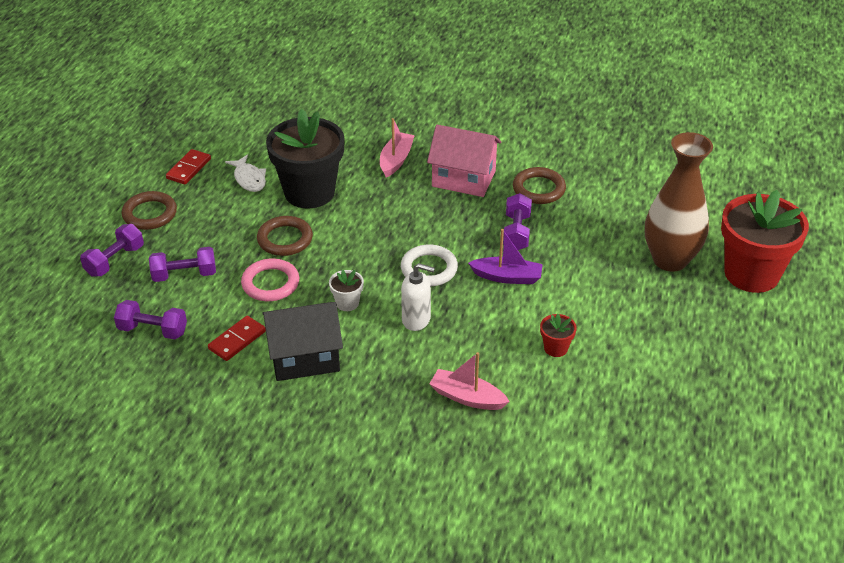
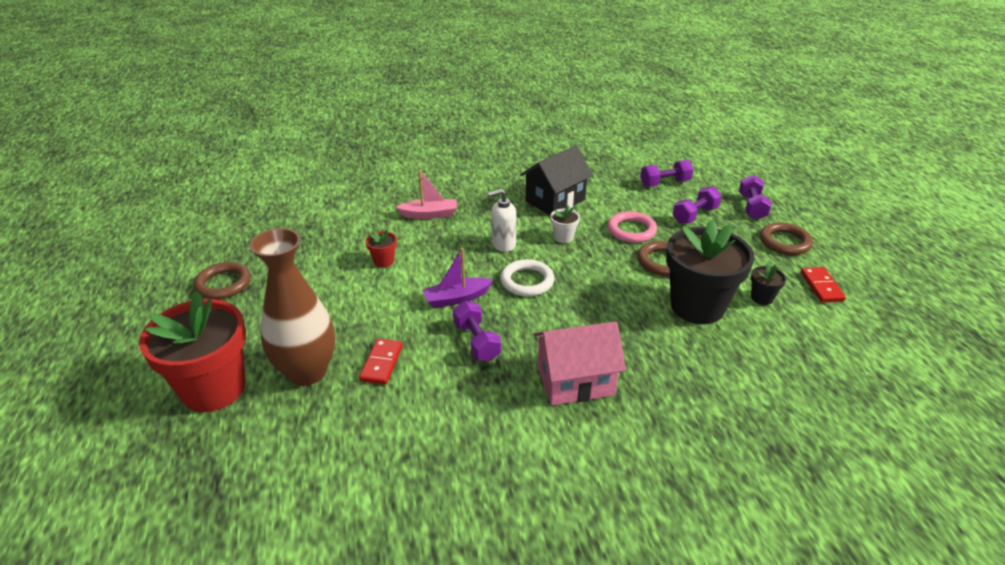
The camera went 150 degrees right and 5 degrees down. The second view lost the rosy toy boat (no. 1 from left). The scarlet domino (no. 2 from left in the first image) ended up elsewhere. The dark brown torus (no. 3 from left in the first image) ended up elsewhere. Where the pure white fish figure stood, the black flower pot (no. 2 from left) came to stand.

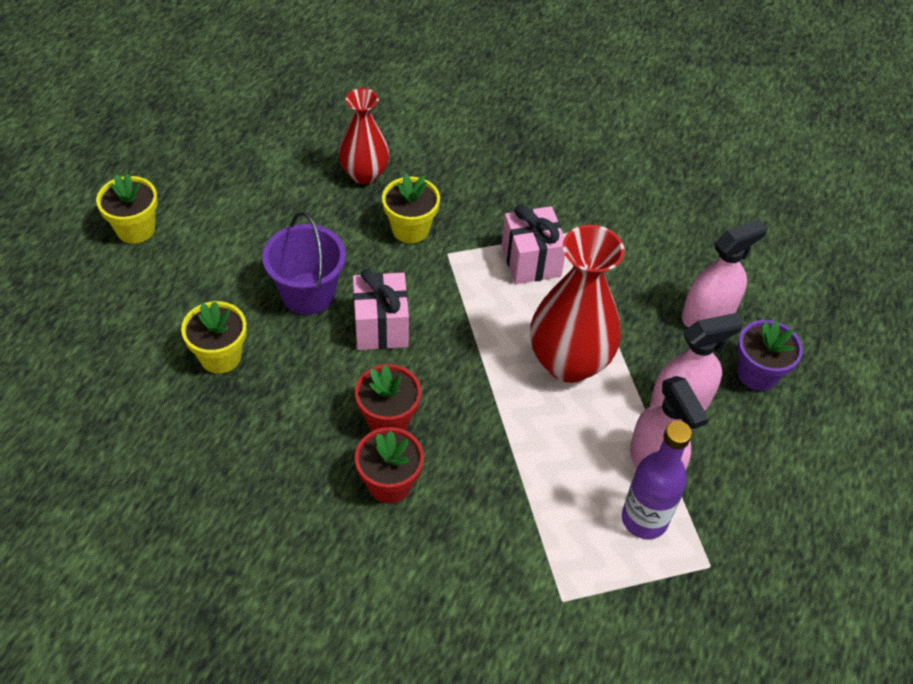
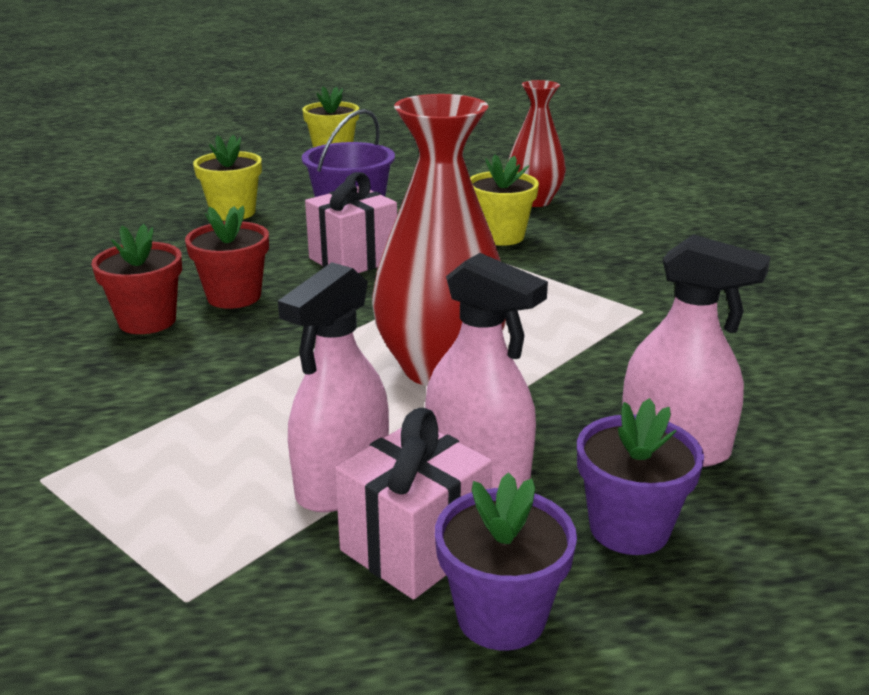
The camera went 60 degrees right and 25 degrees down. The second view lost the royal purple bottle. The second view gained the royal purple flower pot (no. 1 from left). The rosy present (no. 2 from left) ended up elsewhere.

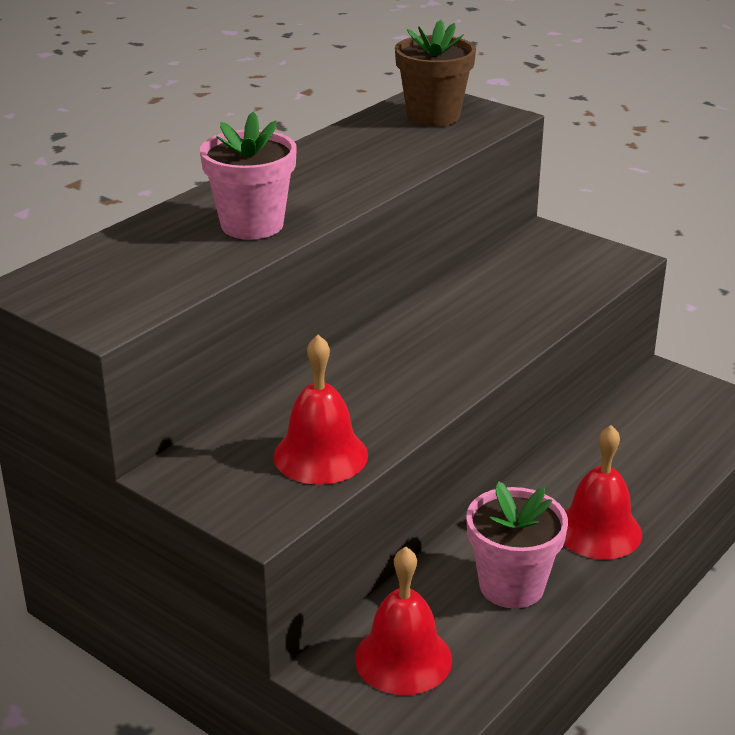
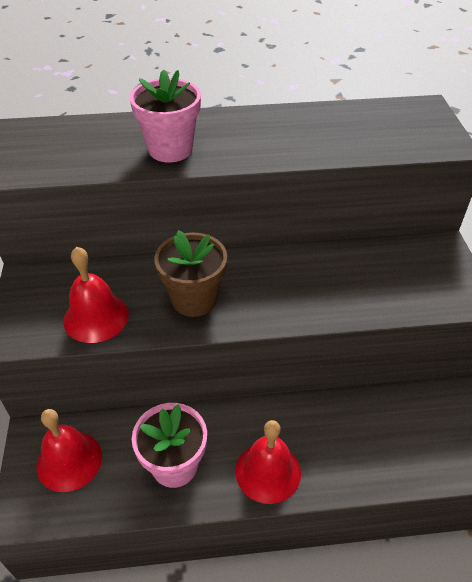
The camera went 45 degrees right and 15 degrees up. The dark brown flower pot ended up elsewhere.

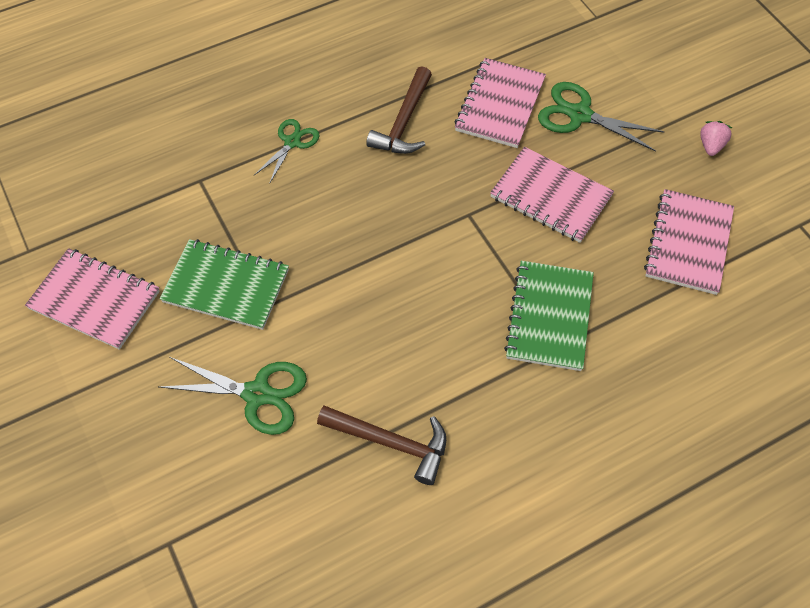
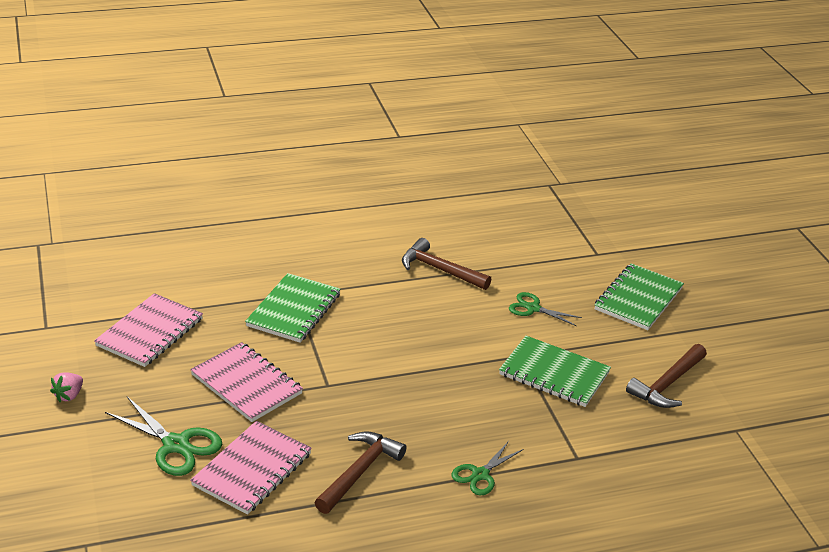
The camera went 170 degrees left and 25 degrees down. The second view gained the emerald notepad (no. 3 from left). Where the rosy notepad (no. 1 from left) stood, the dark brown carpenter's hammer (no. 3 from left) came to stand. The size of the emerald pair of scissors (no. 1 from left in the first image) changed by a factor of 0.64.

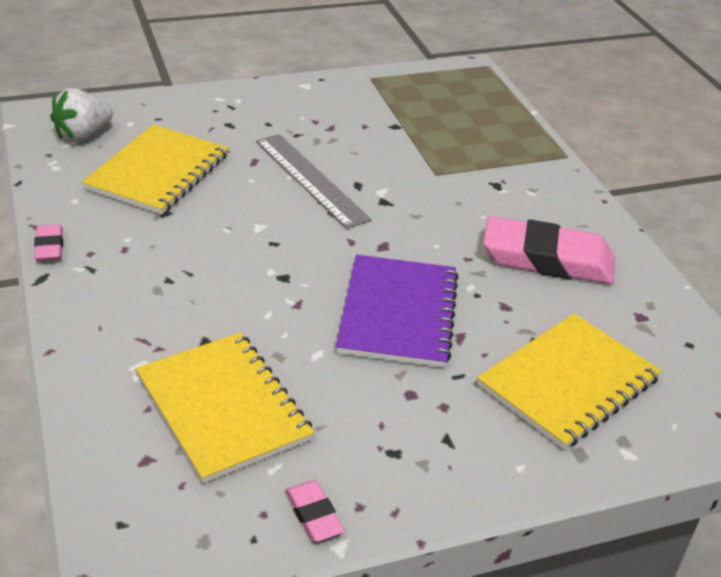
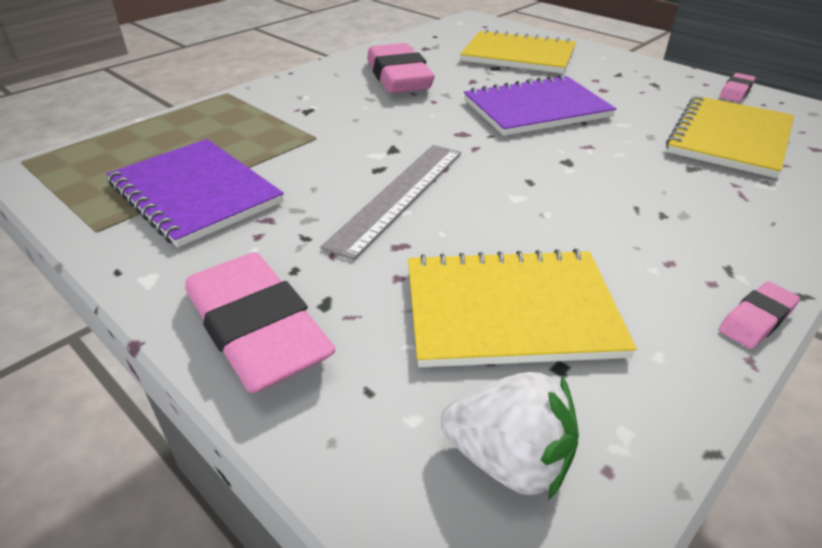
The camera went 115 degrees left and 0 degrees up. The second view gained the royal purple notepad (no. 1 from left). The second view gained the rosy gum eraser (no. 1 from left).

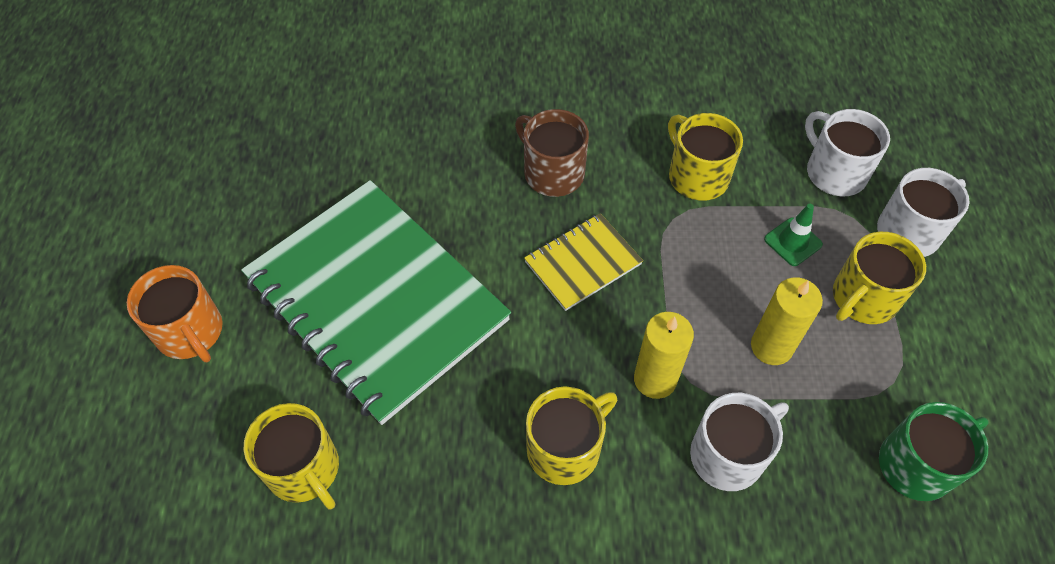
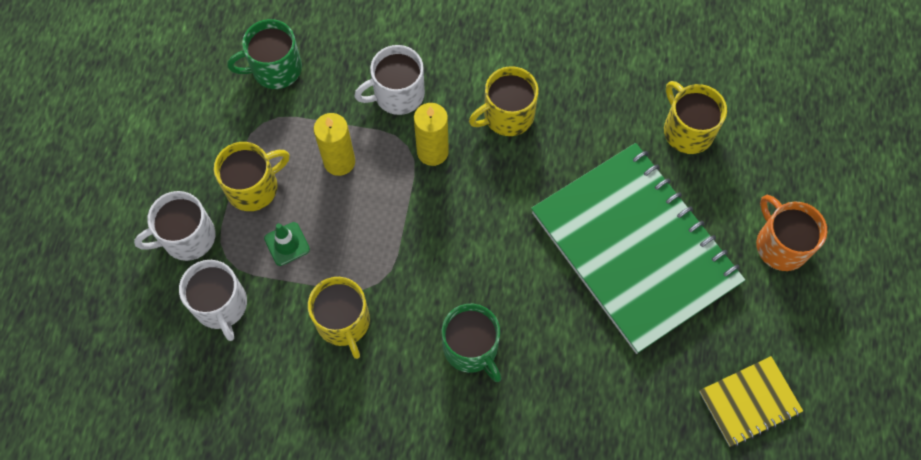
The camera went 170 degrees left and 10 degrees up. The golden notepad ended up elsewhere. What was the dark brown coffee mug turned into the emerald coffee mug (no. 2 from left).

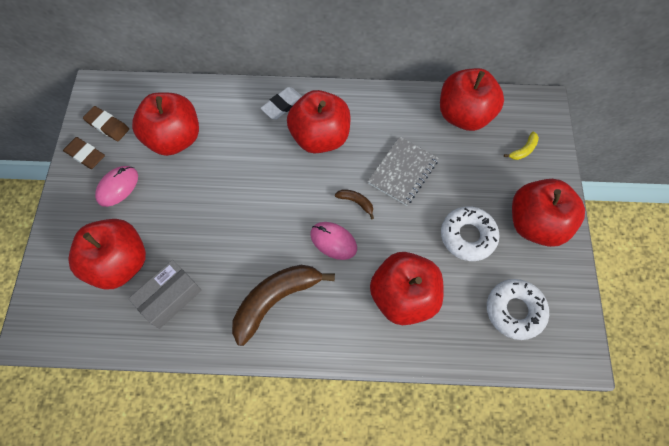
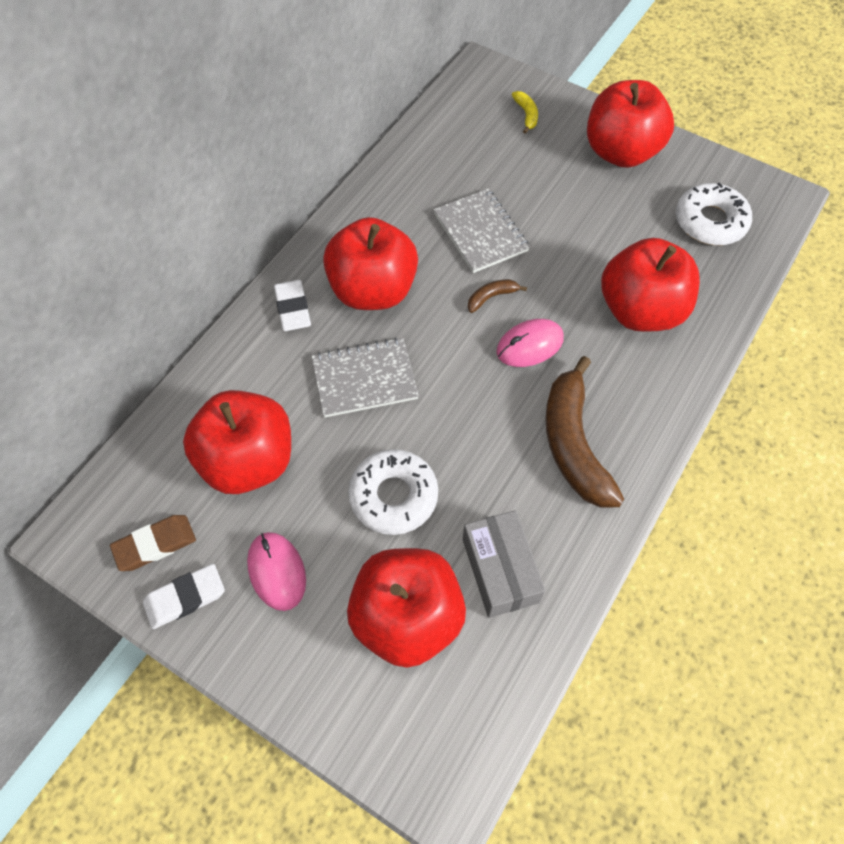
The camera went 60 degrees left and 5 degrees down. The second view lost the scarlet apple (no. 5 from left). The second view gained the gray notepad (no. 1 from left). The pure white donut (no. 1 from left) ended up elsewhere. What was the dark brown gum eraser (no. 1 from left) turned into the pure white gum eraser (no. 1 from left).

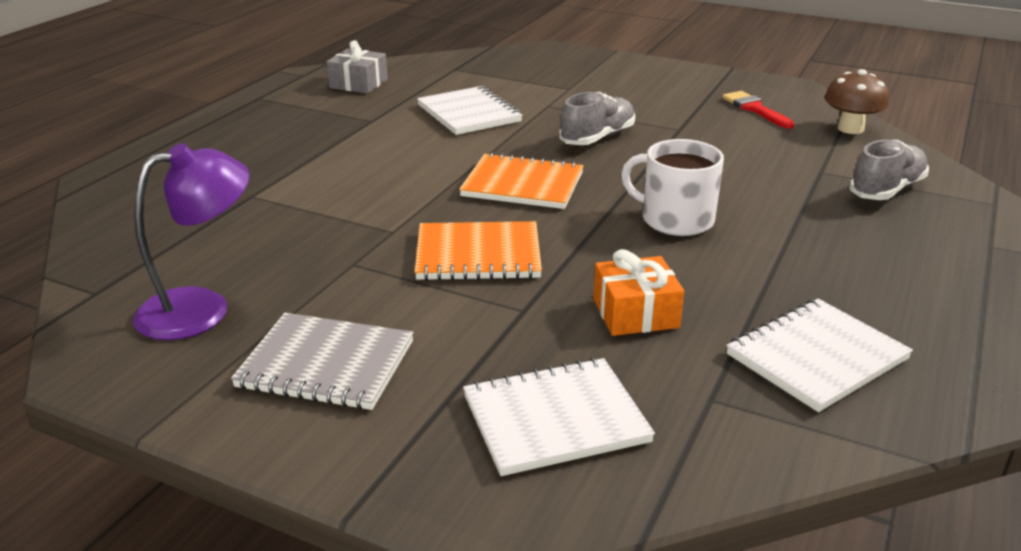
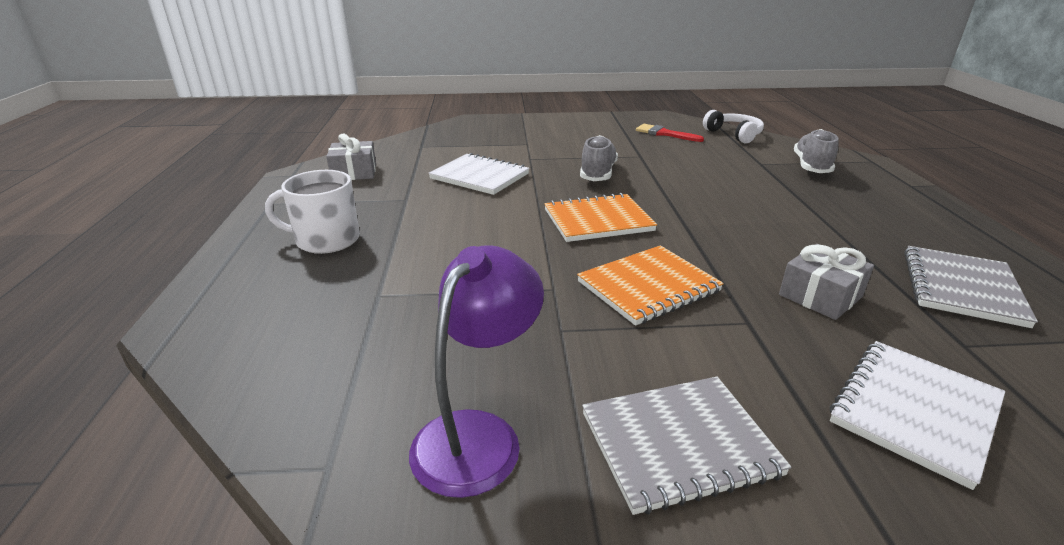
The camera went 30 degrees left and 0 degrees up. The pure white coffee mug ended up elsewhere. Where the dark brown fungus stood, the pure white headphones came to stand. What was the bright orange present turned into the gray present (no. 2 from left). What was the pure white notepad (no. 3 from left) turned into the gray notepad (no. 2 from left).

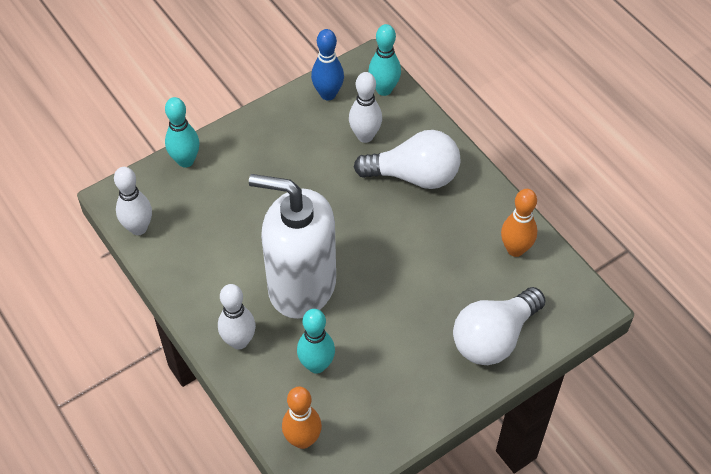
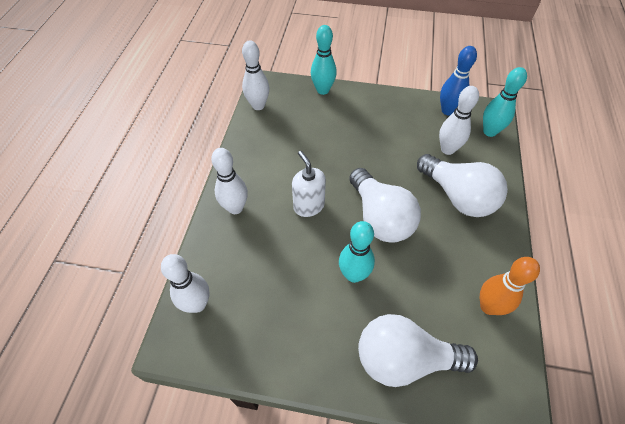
The camera went 45 degrees right and 0 degrees up. The second view gained the pure white lightbulb (no. 1 from left). The teal tenpin (no. 2 from left) ended up elsewhere. What was the bright orange tenpin (no. 1 from left) turned into the pure white tenpin (no. 1 from left). The size of the pure white soap pump changed by a factor of 0.46.

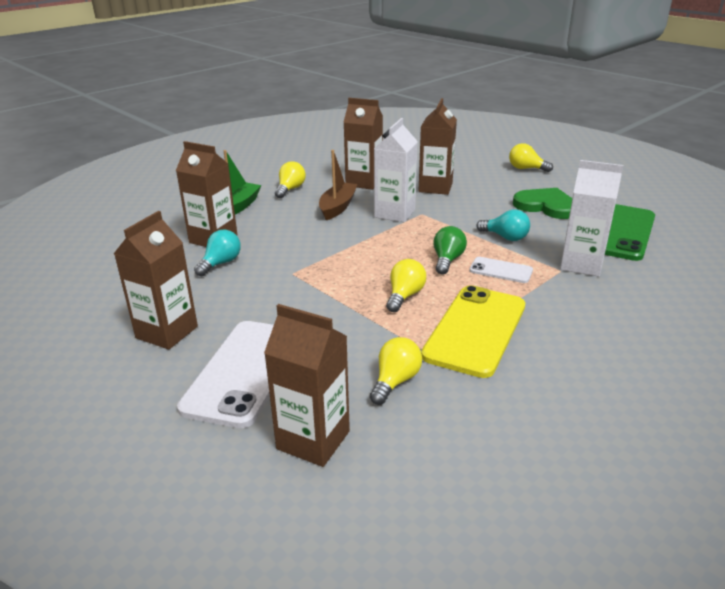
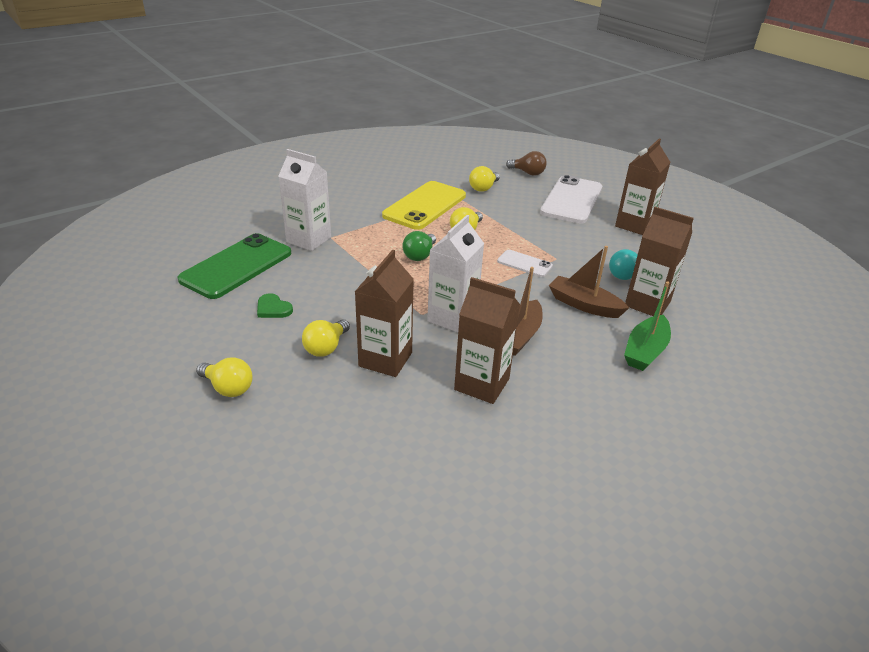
The camera went 175 degrees left and 5 degrees up. The second view lost the teal lightbulb (no. 2 from left). The second view gained the dark brown toy boat (no. 2 from left). The golden lightbulb (no. 1 from left in the first image) ended up elsewhere. The pure white mobile phone (no. 2 from left in the first image) ended up elsewhere. Where the dark brown juice carton (no. 3 from left) stood, the dark brown lightbulb came to stand. The size of the emerald heart changed by a factor of 0.54.

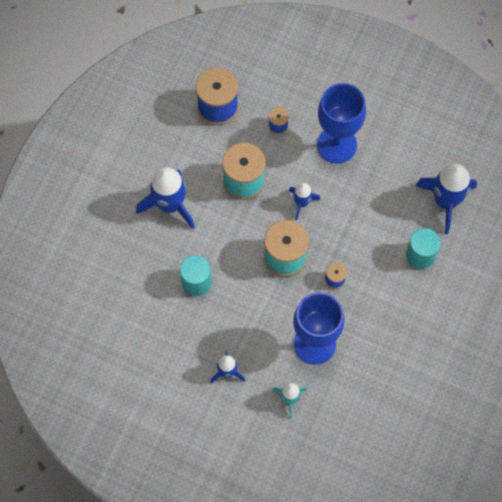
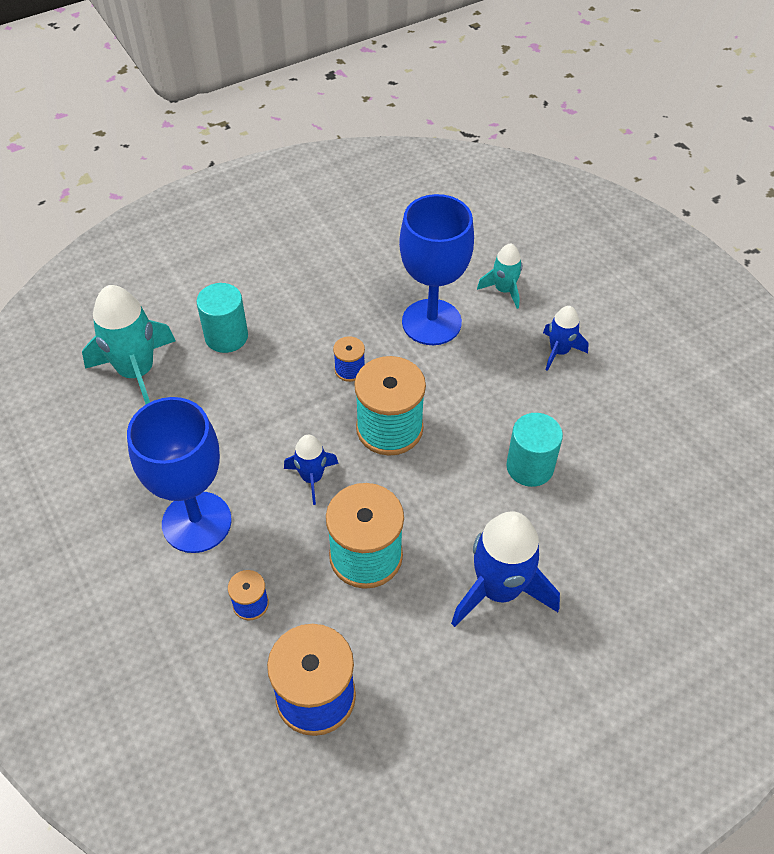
The camera went 145 degrees left and 15 degrees down. What was the royal blue toy rocket (no. 4 from left) turned into the teal toy rocket (no. 1 from left).

